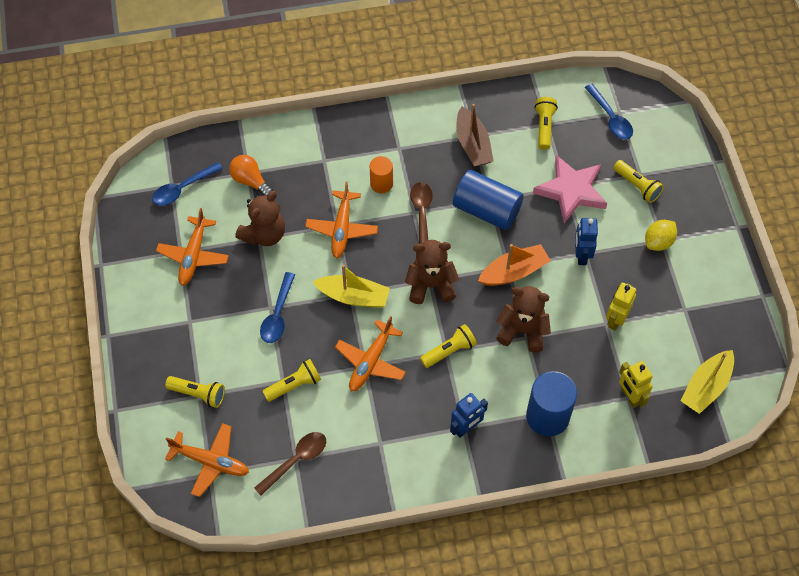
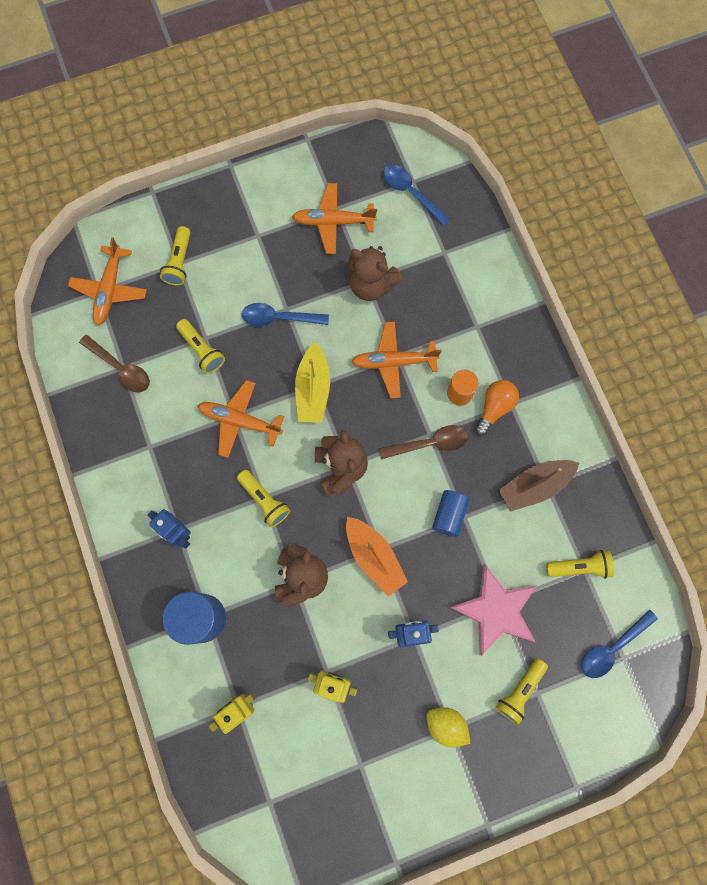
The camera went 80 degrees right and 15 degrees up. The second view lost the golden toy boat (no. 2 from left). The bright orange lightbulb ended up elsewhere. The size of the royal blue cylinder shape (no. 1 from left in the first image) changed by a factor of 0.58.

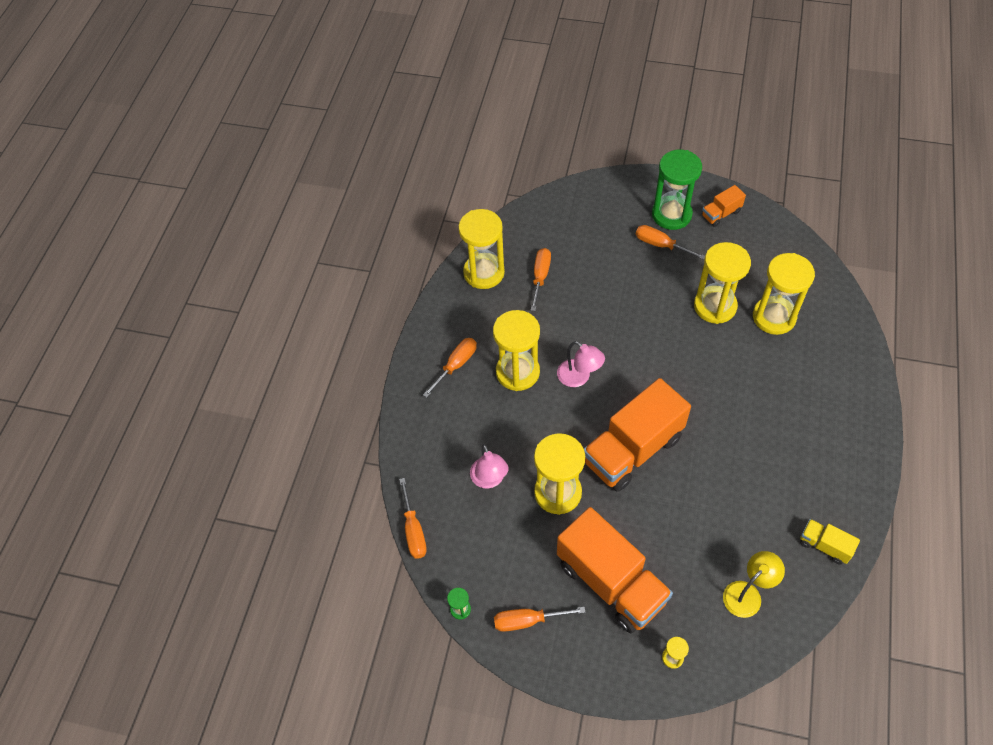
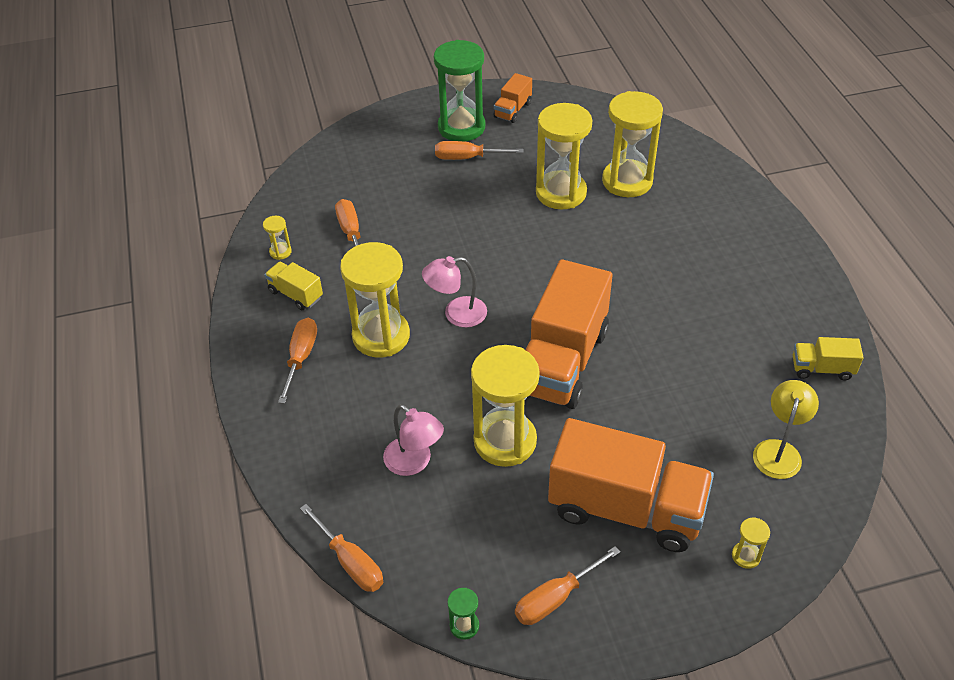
The camera went 30 degrees left and 10 degrees down. The second view gained the golden lorry (no. 1 from left). The rosy desk lamp (no. 2 from left) ended up facing another way, 150 degrees clockwise from before. The size of the golden sand timer (no. 1 from left) changed by a factor of 0.41.

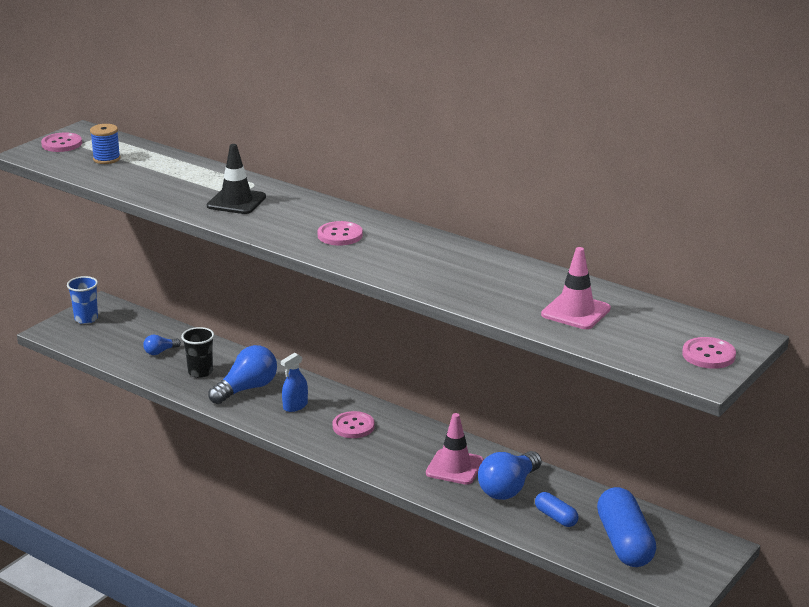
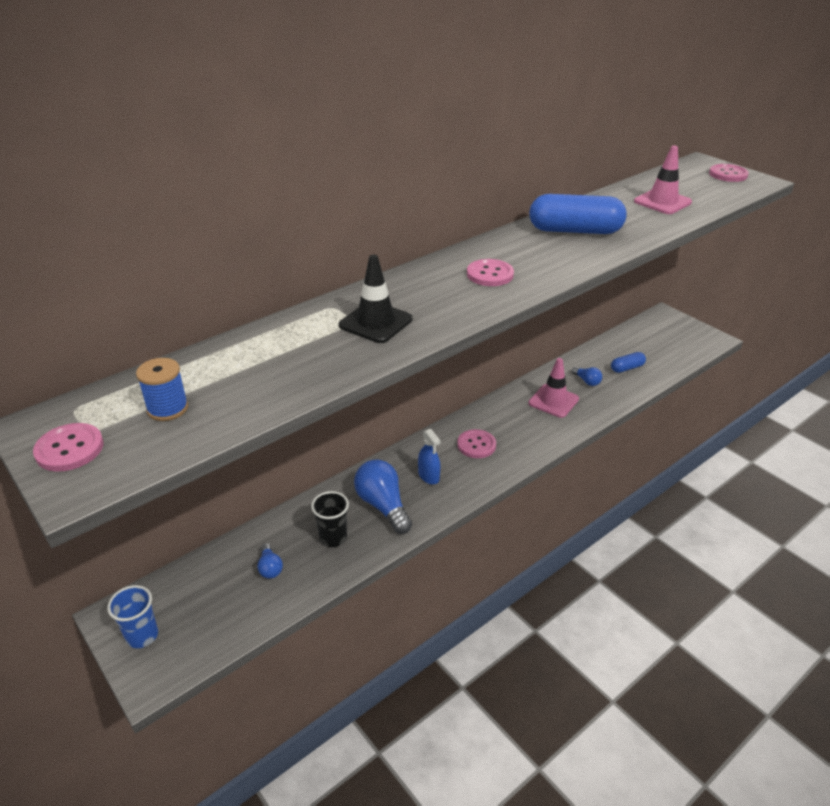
The camera went 75 degrees left and 10 degrees up. The royal blue pill shape (no. 2 from left in the first image) ended up elsewhere. The size of the royal blue lightbulb (no. 3 from left) changed by a factor of 0.51.

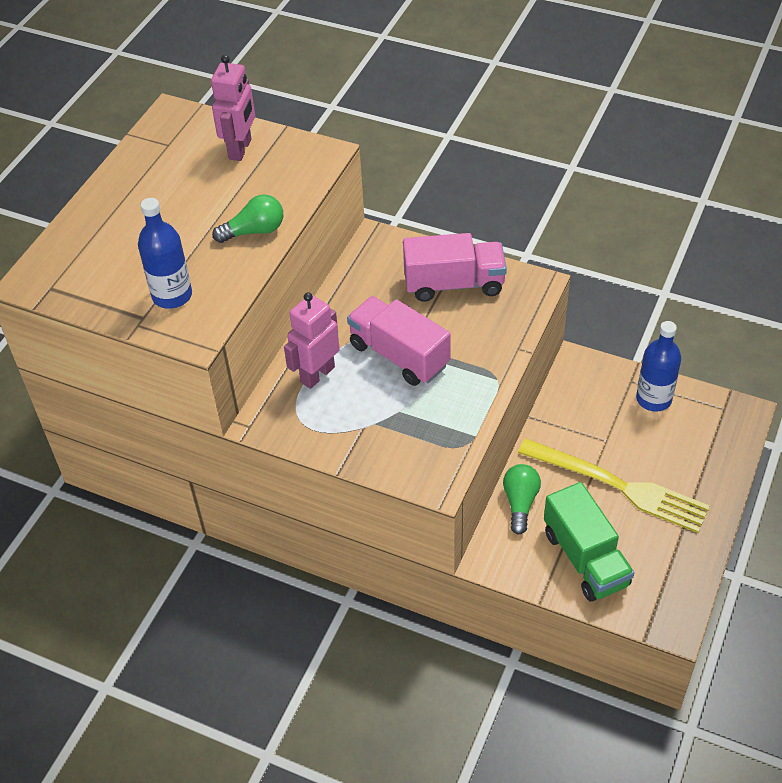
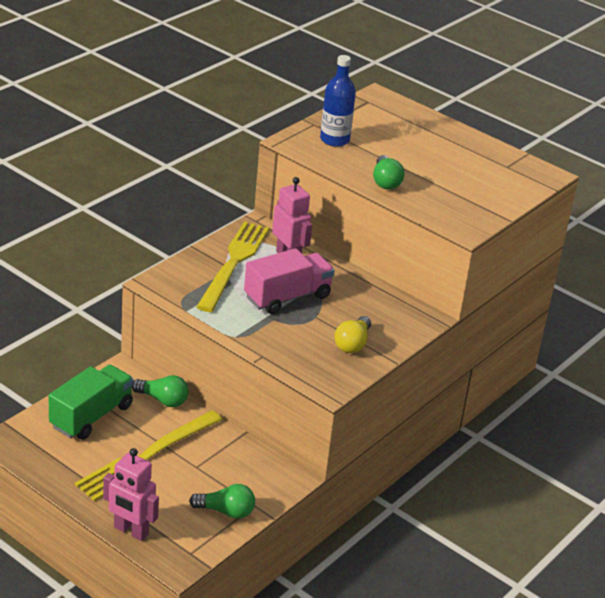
The camera went 100 degrees right and 15 degrees down. The second view gained the golden fork (no. 2 from left). The rosy toy robot (no. 1 from left) ended up elsewhere. Where the rosy lorry (no. 2 from left) stood, the golden lightbulb came to stand. Where the royal blue bottle (no. 2 from left) stood, the emerald lightbulb (no. 2 from left) came to stand. The emerald lorry ended up facing another way, 135 degrees clockwise from before.

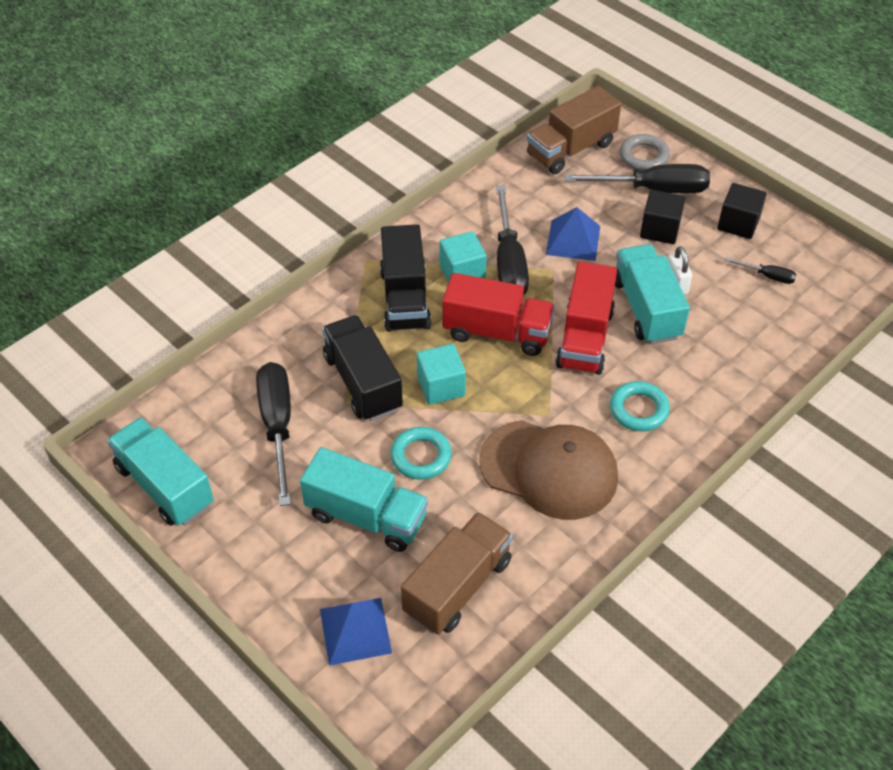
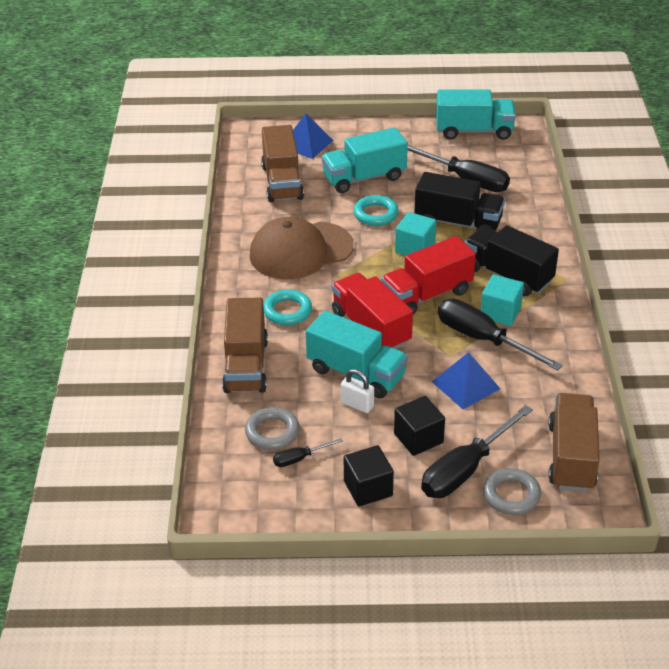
The camera went 135 degrees right and 10 degrees down. The second view gained the dark brown lorry (no. 1 from left). The second view gained the gray torus (no. 1 from left).

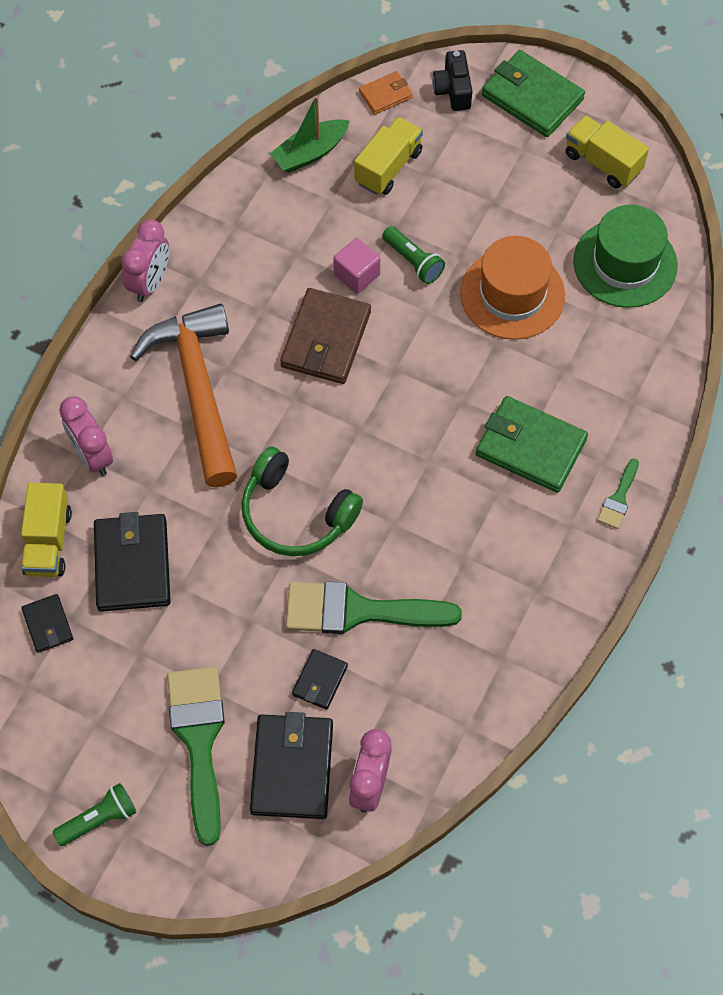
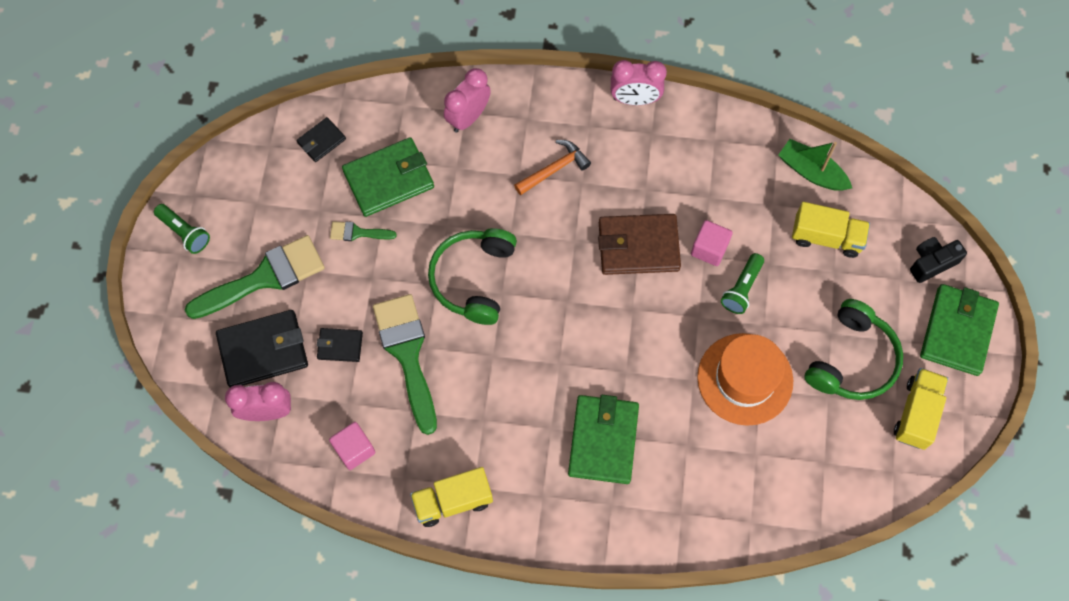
The camera went 70 degrees right and 5 degrees up. The second view lost the bright orange wallet. The second view lost the emerald tall hat. The second view gained the rosy cube (no. 1 from left). The second view gained the emerald headphones (no. 2 from left). The golden lorry (no. 1 from left) ended up elsewhere. The emerald paintbrush (no. 3 from left in the first image) ended up elsewhere. What was the black wallet (no. 2 from left) turned into the emerald wallet (no. 1 from left). The size of the bright orange carpenter's hammer changed by a factor of 0.48.

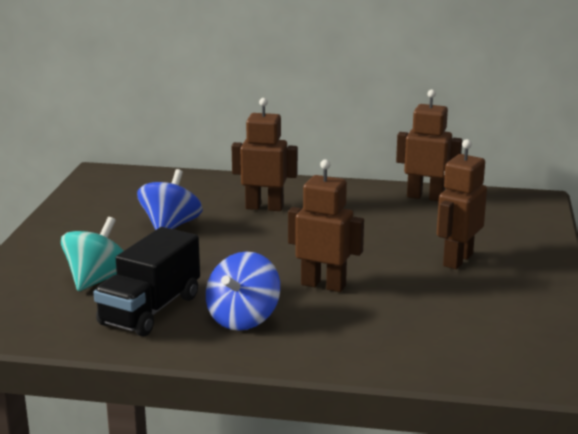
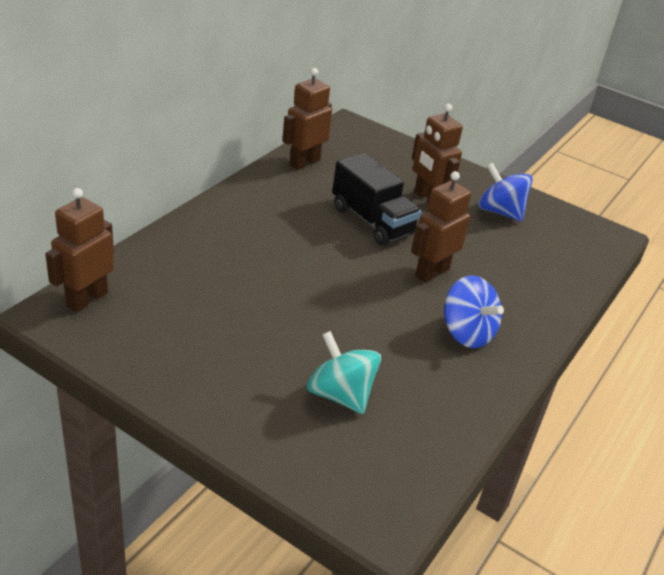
The camera went 70 degrees left and 15 degrees up. The black lorry ended up elsewhere. The royal blue toy top (no. 1 from left in the first image) ended up elsewhere. The dark brown toy robot (no. 1 from left) ended up elsewhere.

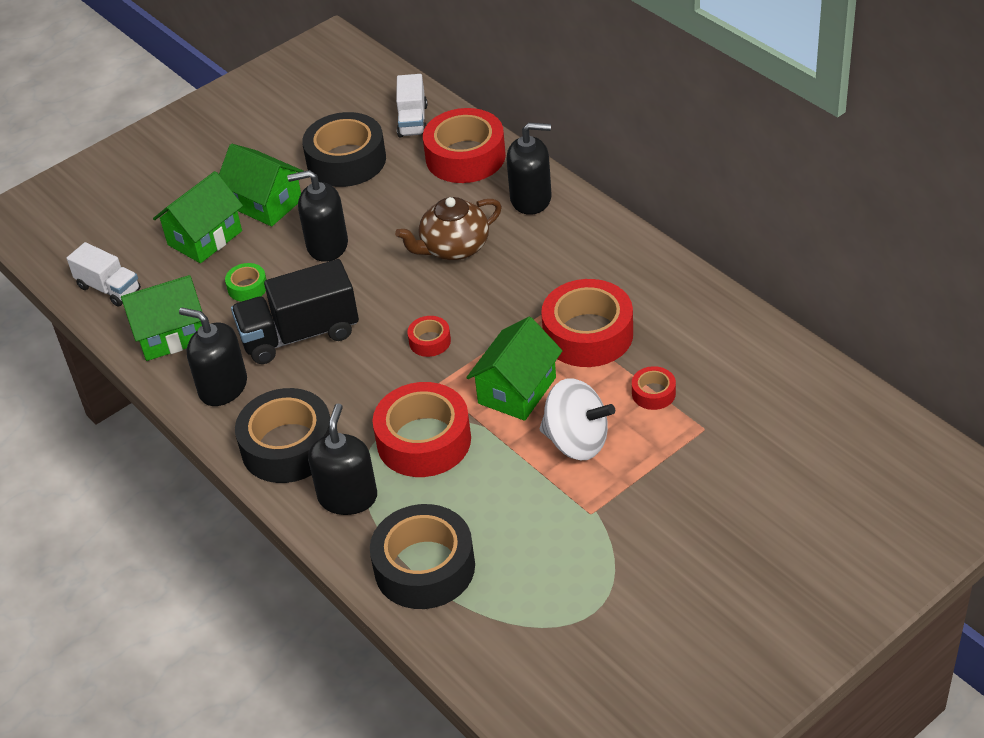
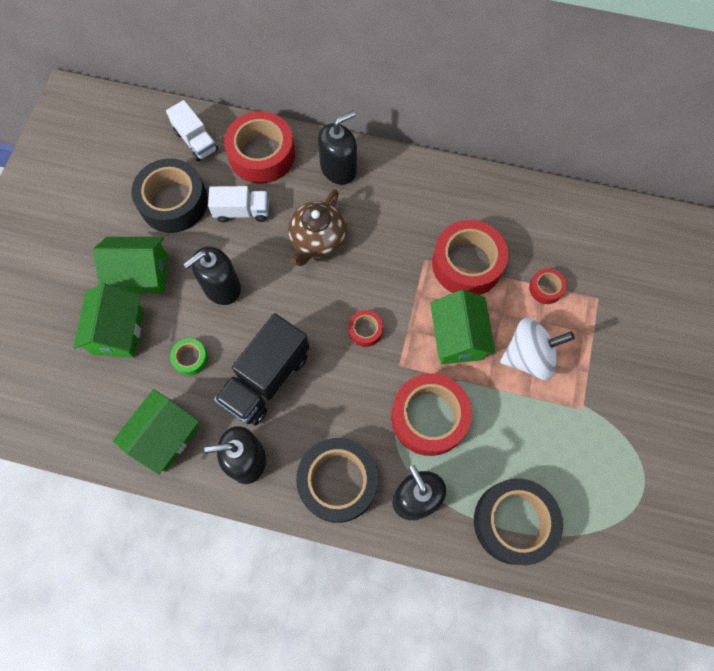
The camera went 40 degrees left and 25 degrees up. The pure white lorry (no. 1 from left in the first image) ended up elsewhere.

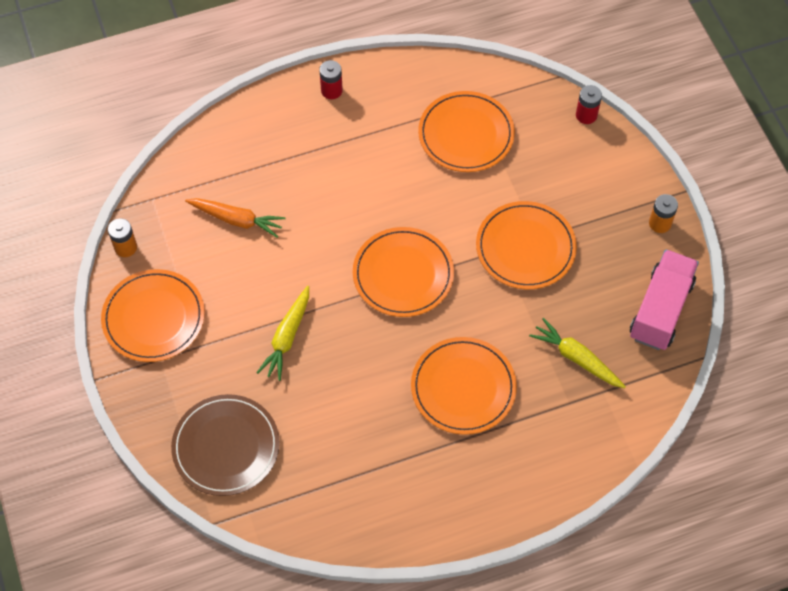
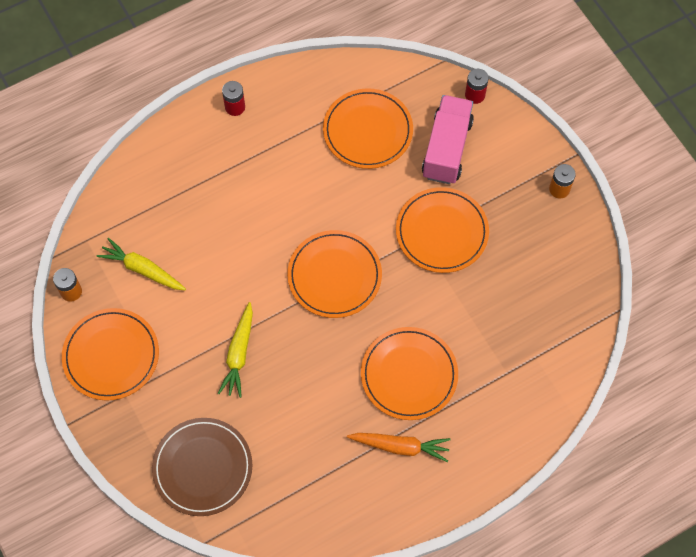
The camera went 10 degrees left and 5 degrees up. The bright orange toy carrot ended up elsewhere. The golden toy carrot (no. 2 from left in the first image) ended up elsewhere. The rosy lorry ended up elsewhere.

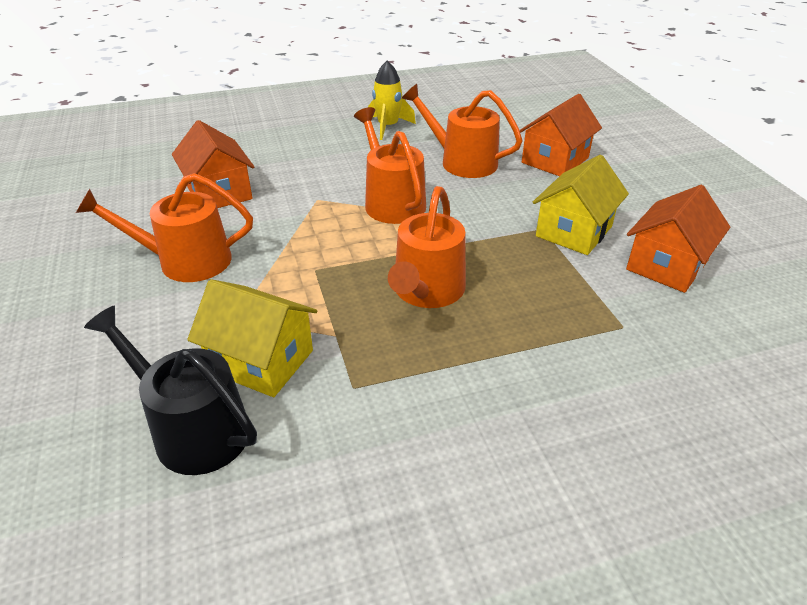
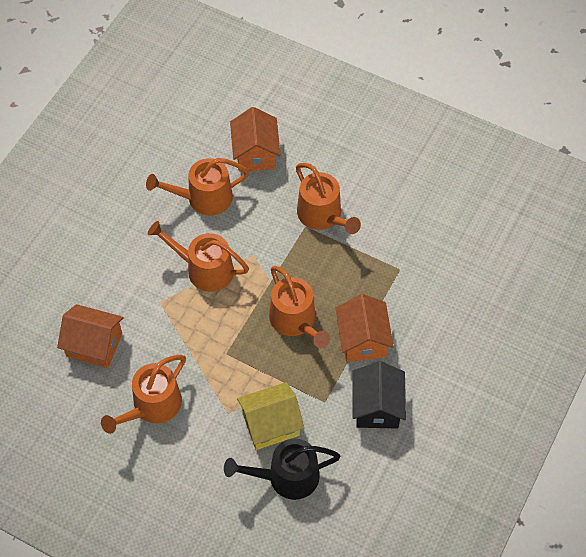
The camera went 45 degrees left and 20 degrees up. The second view lost the golden toy rocket. The second view gained the black toy house. The bright orange toy house (no. 3 from left) ended up elsewhere. Where the golden toy house (no. 2 from left) stood, the bright orange watering can (no. 5 from left) came to stand.

